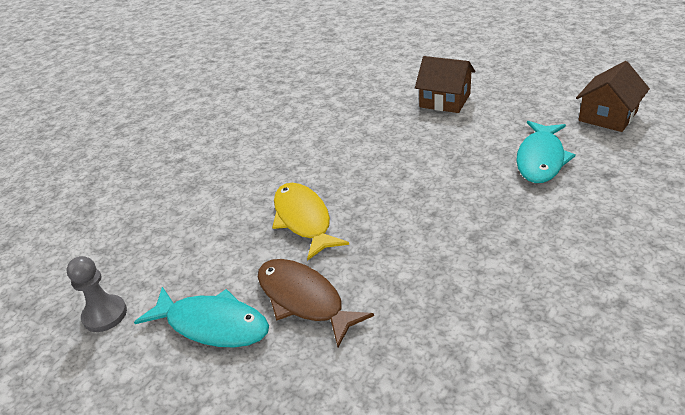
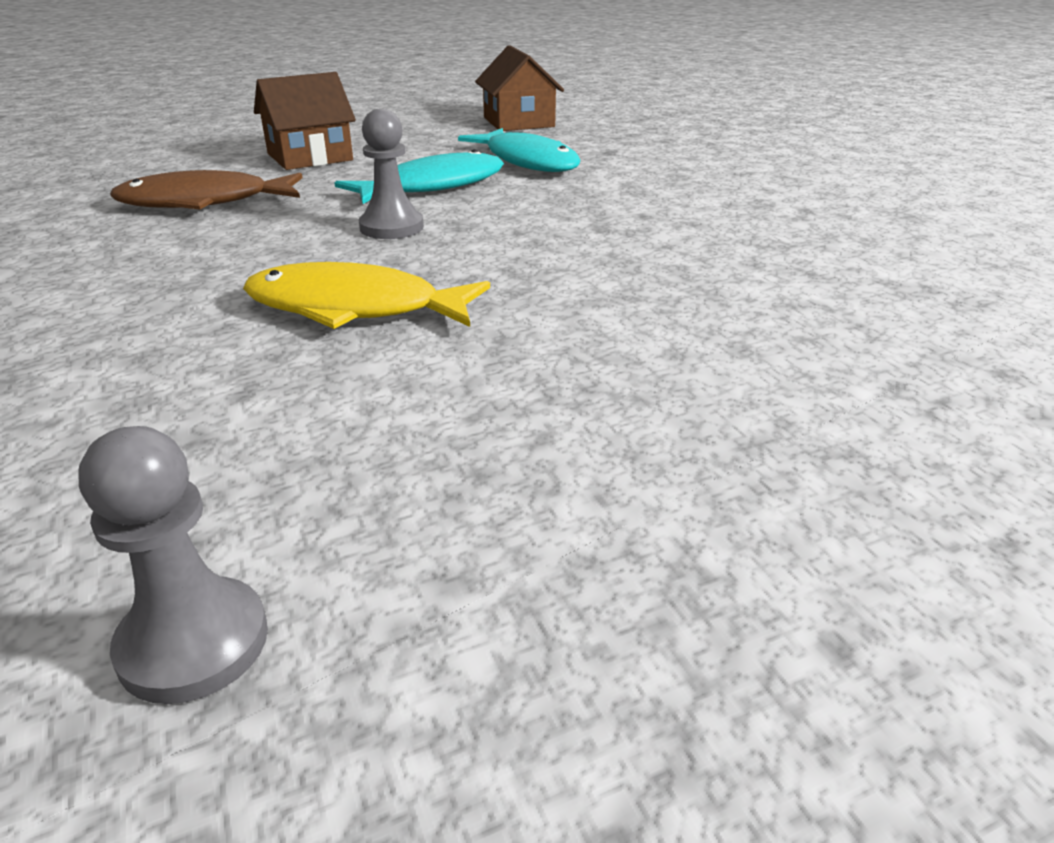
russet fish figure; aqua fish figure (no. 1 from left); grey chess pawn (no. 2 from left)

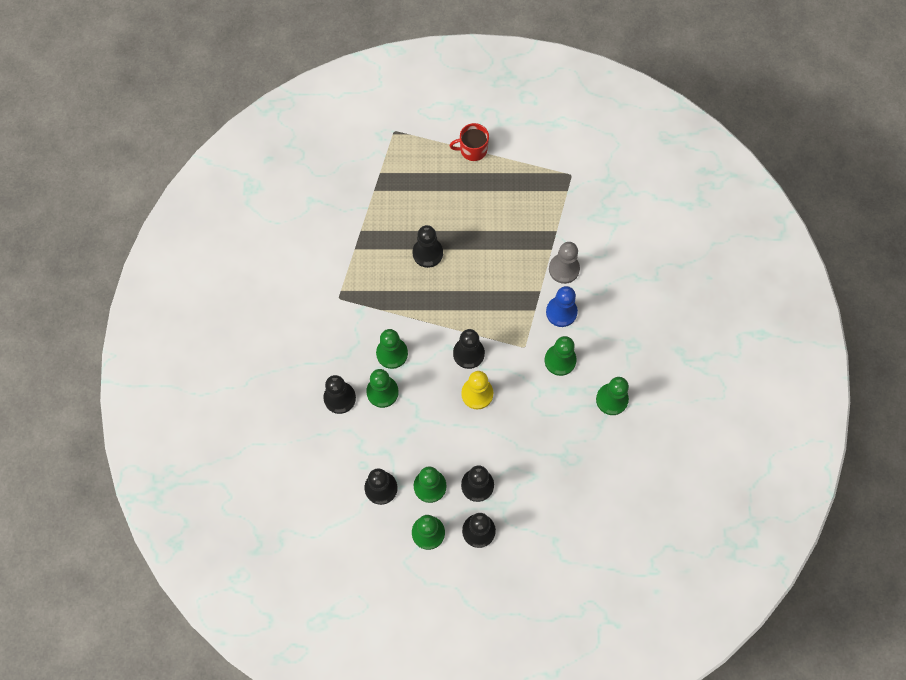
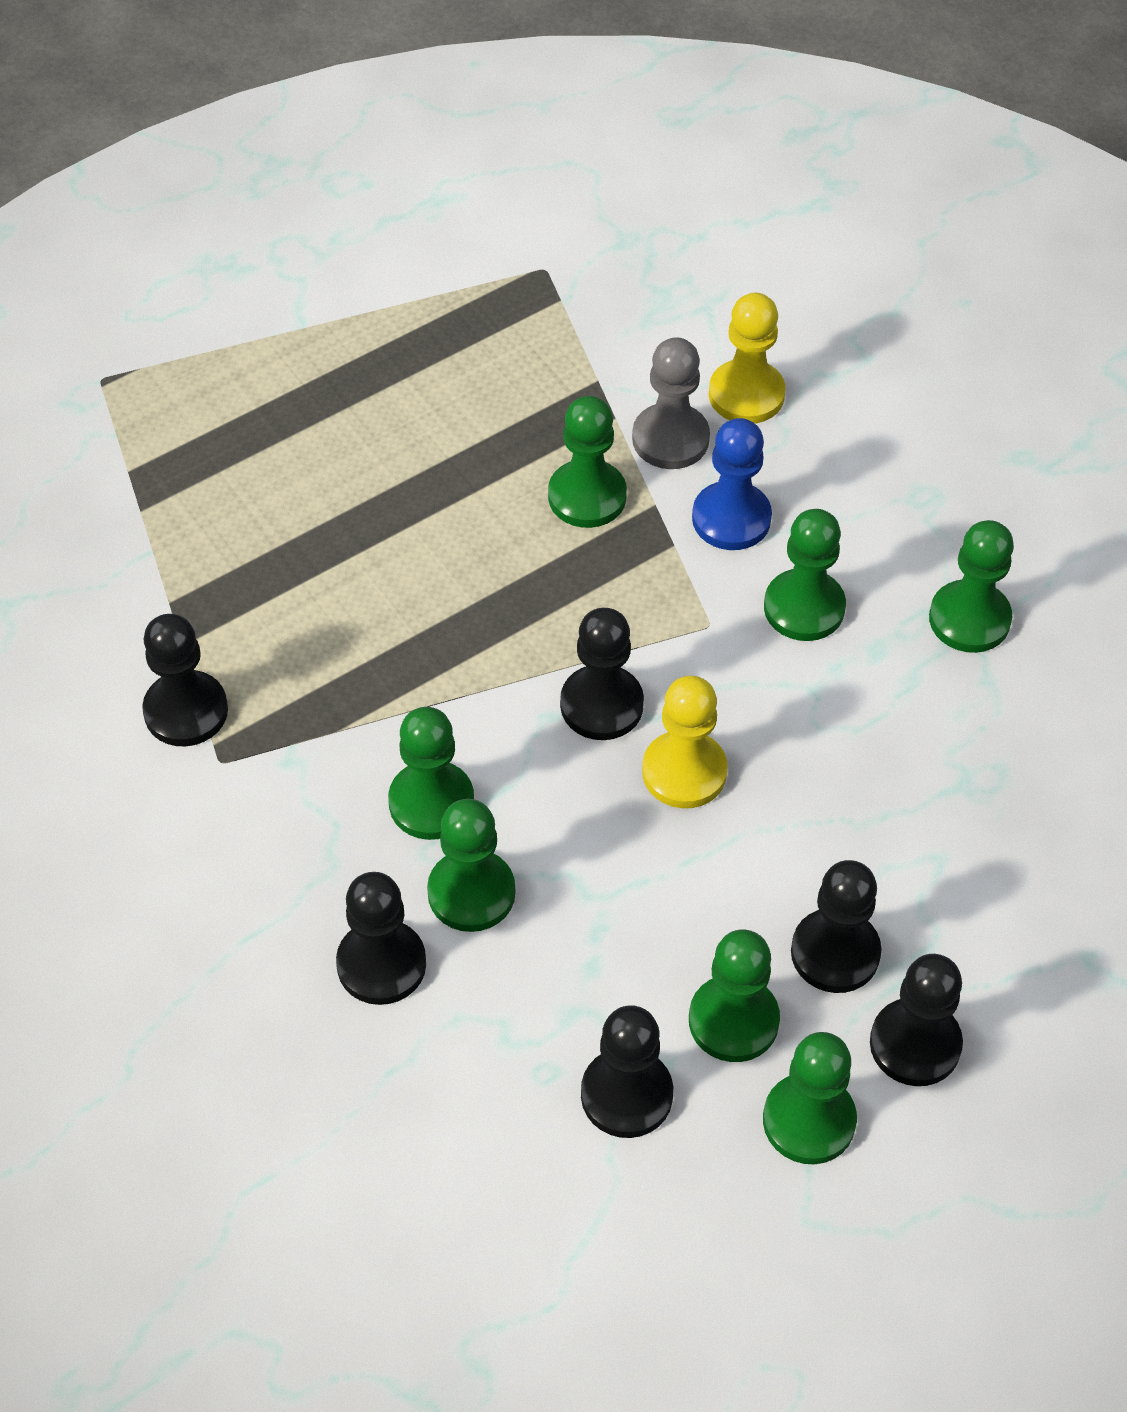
red coffee mug; black chess pawn (no. 1 from left); golden chess pawn (no. 2 from left); emerald chess pawn (no. 3 from left)

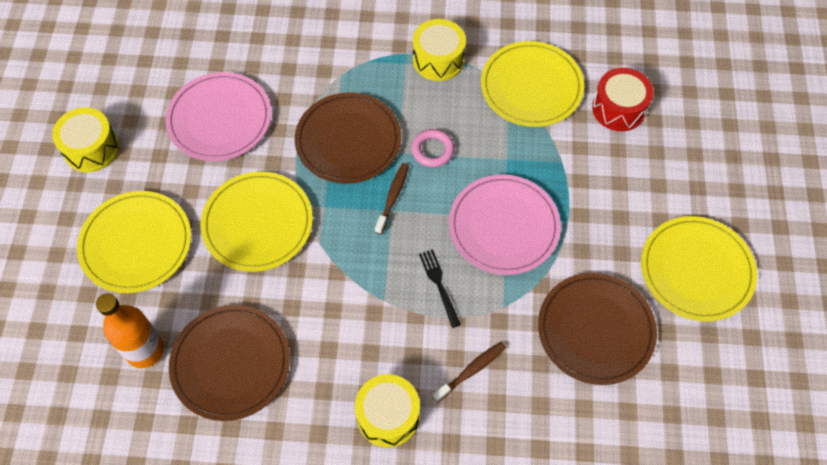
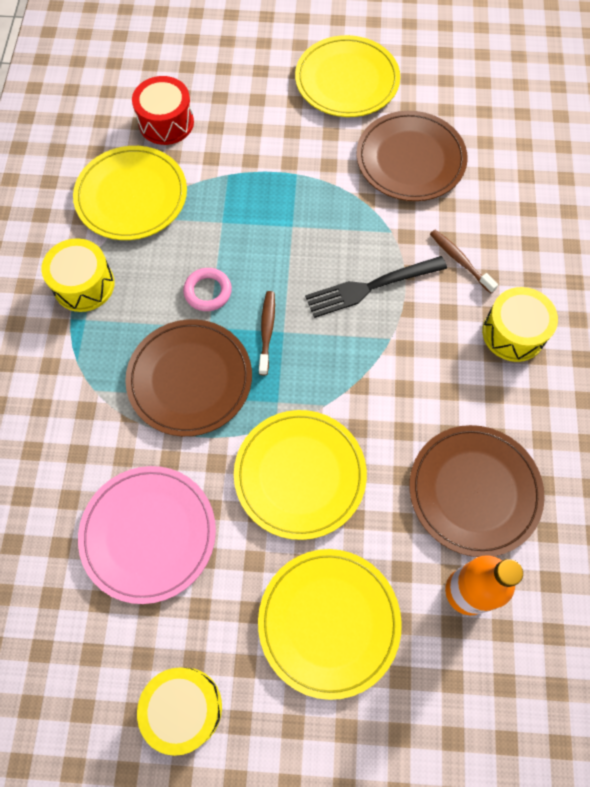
russet toothbrush (no. 1 from left); pink flat dish (no. 2 from left in the first image); black fork

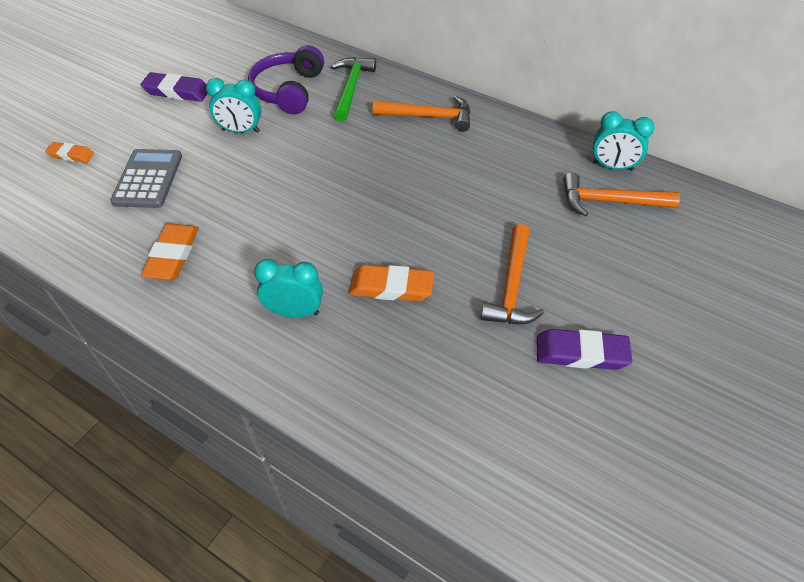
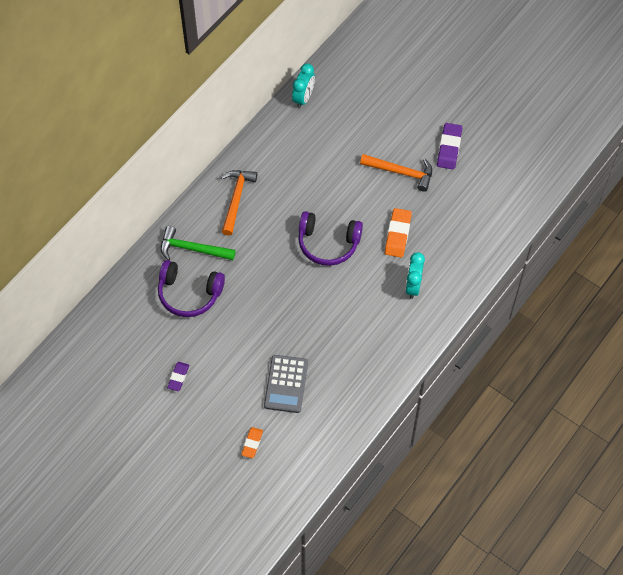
violet gum eraser (no. 1 from left); aqua bedside clock (no. 1 from left in the first image); grey calculator; orange hammer (no. 3 from left in the first image); orange gum eraser (no. 2 from left in the first image); violet over-ear headphones (no. 2 from left)

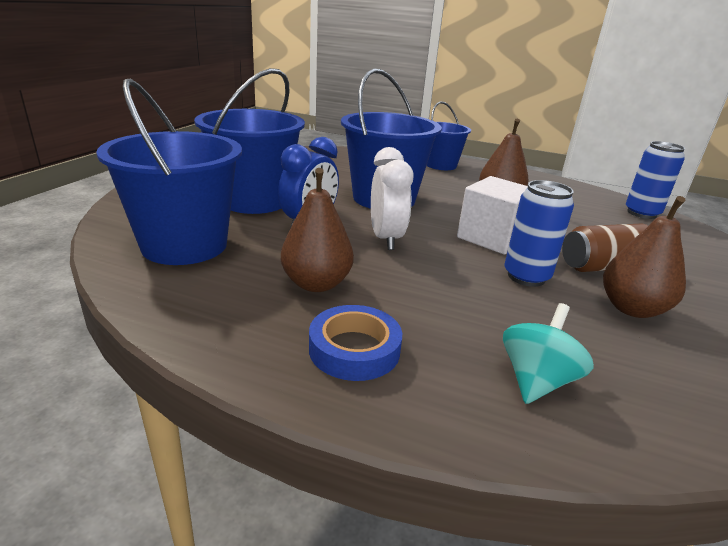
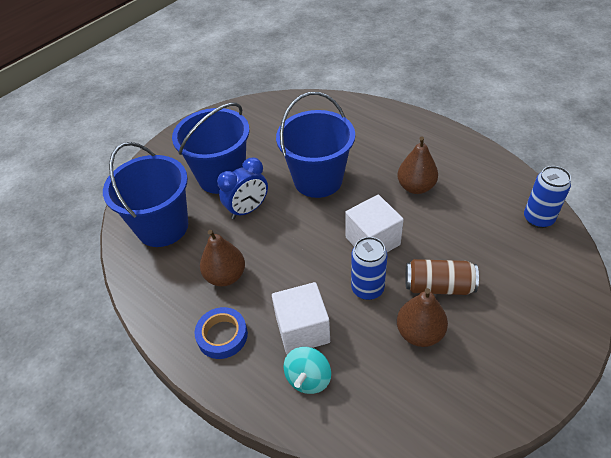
cobalt pail (no. 4 from left in the first image); white bedside clock; aqua whirligig; white solid cube (no. 1 from left)

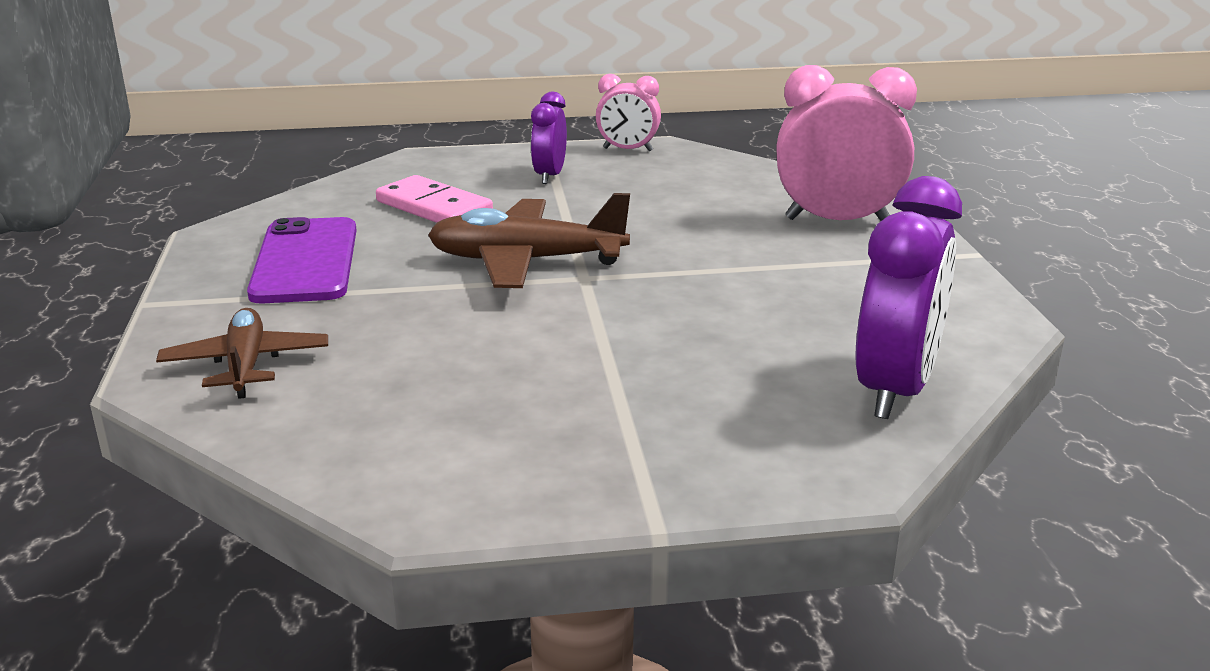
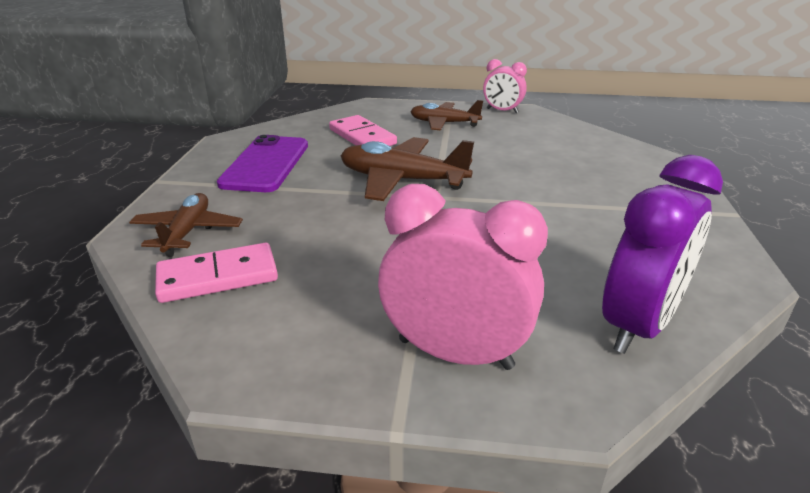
pink bedside clock (no. 1 from left); russet plane (no. 3 from left); pink domino (no. 1 from left)

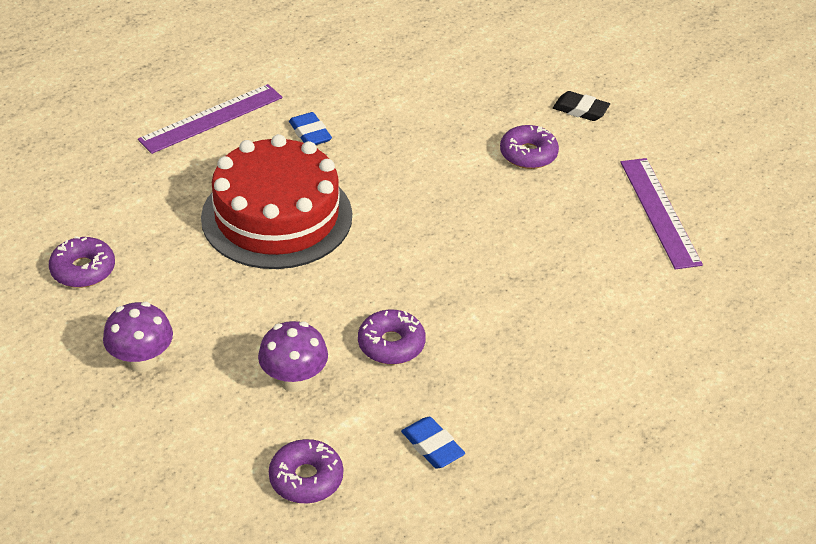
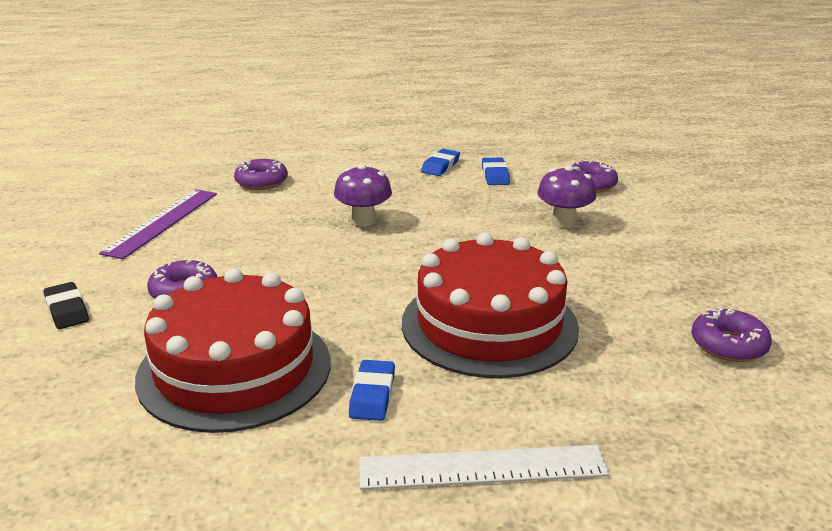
white straightedge; violet fungus (no. 1 from left); violet donut (no. 2 from left); cobalt gum eraser (no. 2 from left); red cake (no. 1 from left)

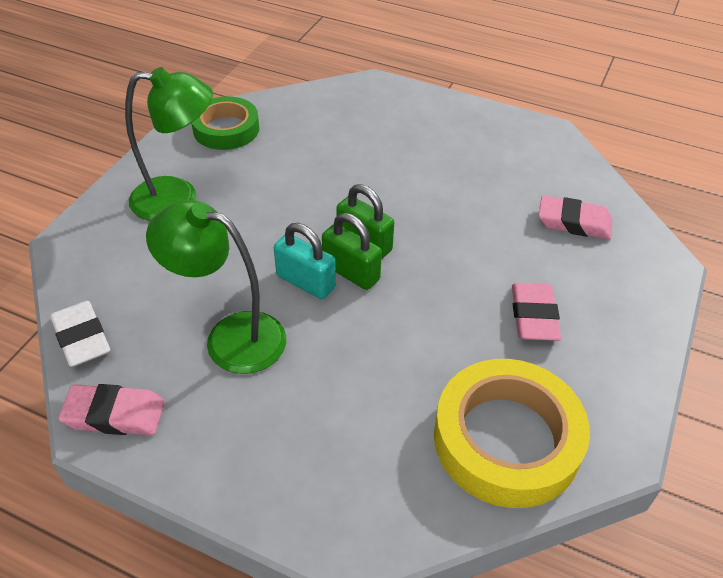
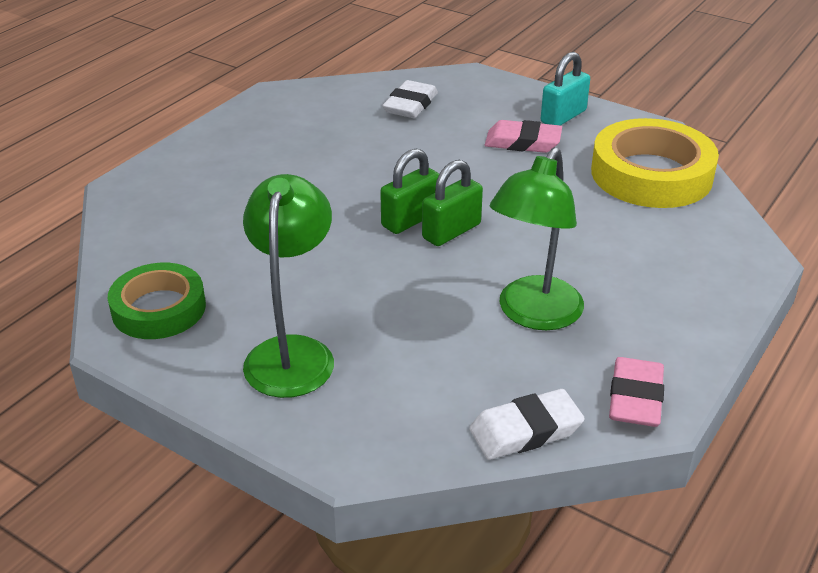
white gum eraser (no. 1 from left); aqua small lock

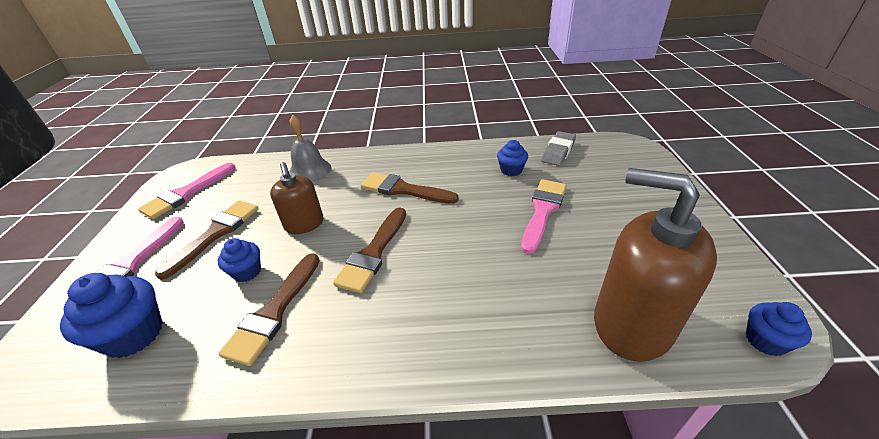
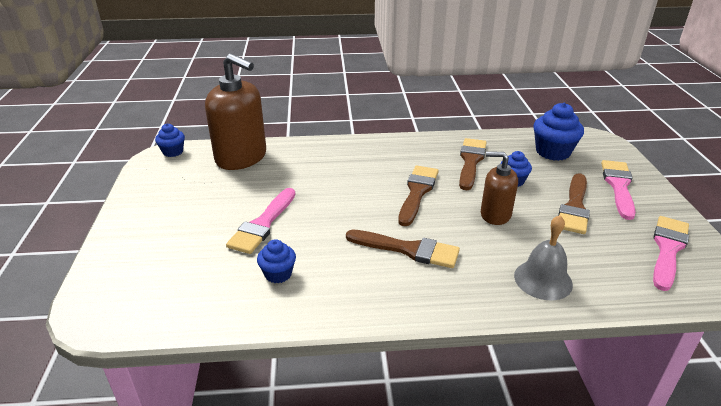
grey gum eraser; russet pump bottle (no. 2 from left)

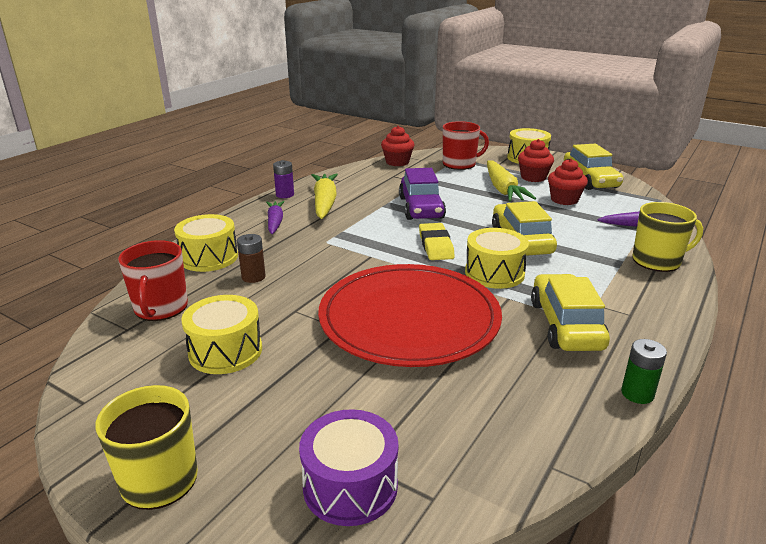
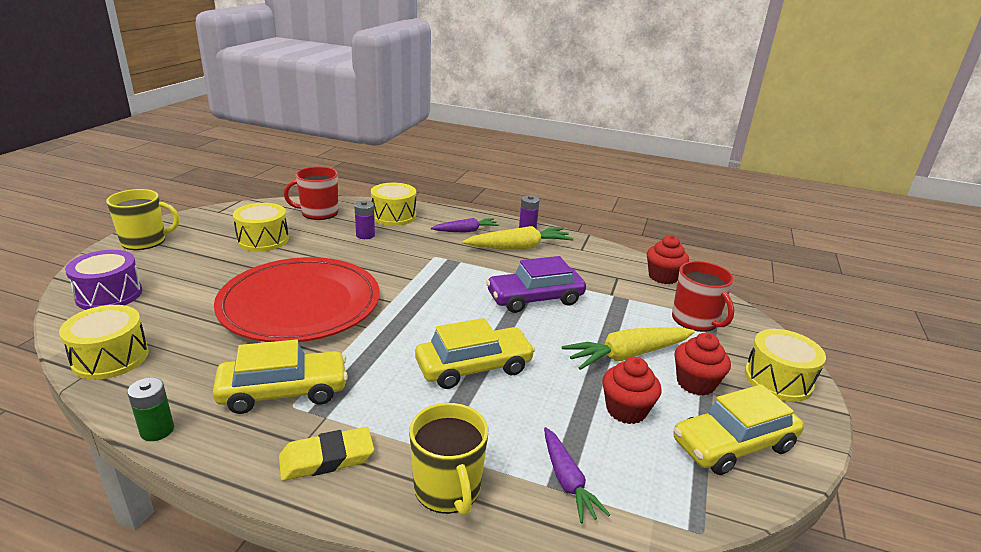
golden gum eraser; golden drum (no. 1 from left); violet battery (no. 1 from left)

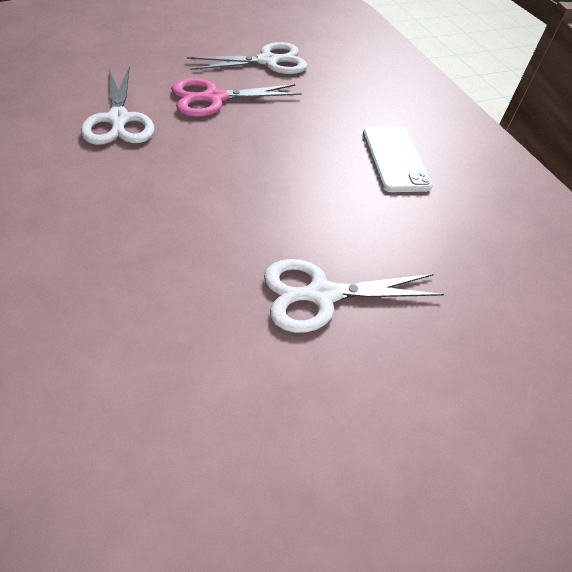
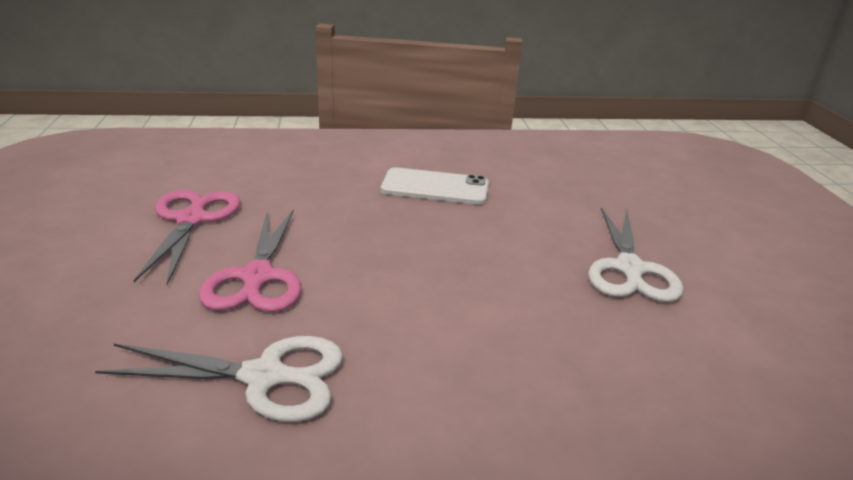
pink shears (no. 1 from left)

